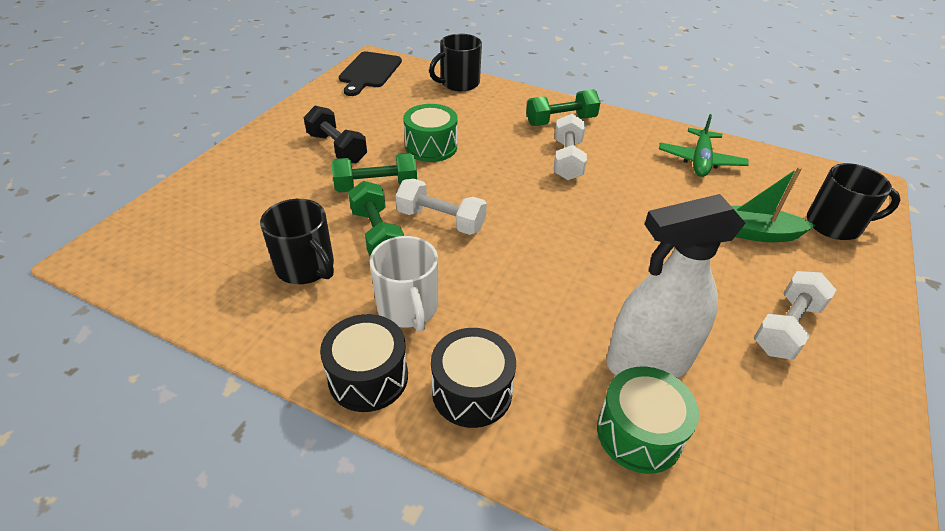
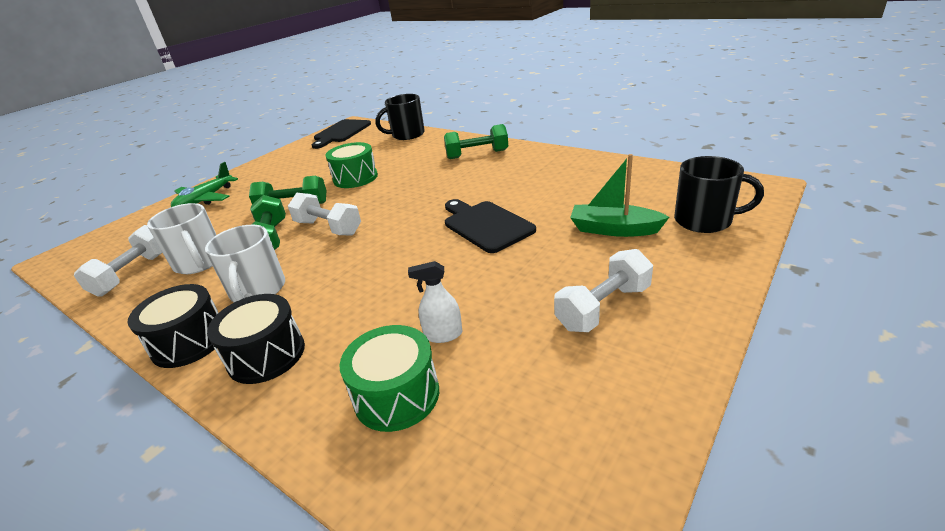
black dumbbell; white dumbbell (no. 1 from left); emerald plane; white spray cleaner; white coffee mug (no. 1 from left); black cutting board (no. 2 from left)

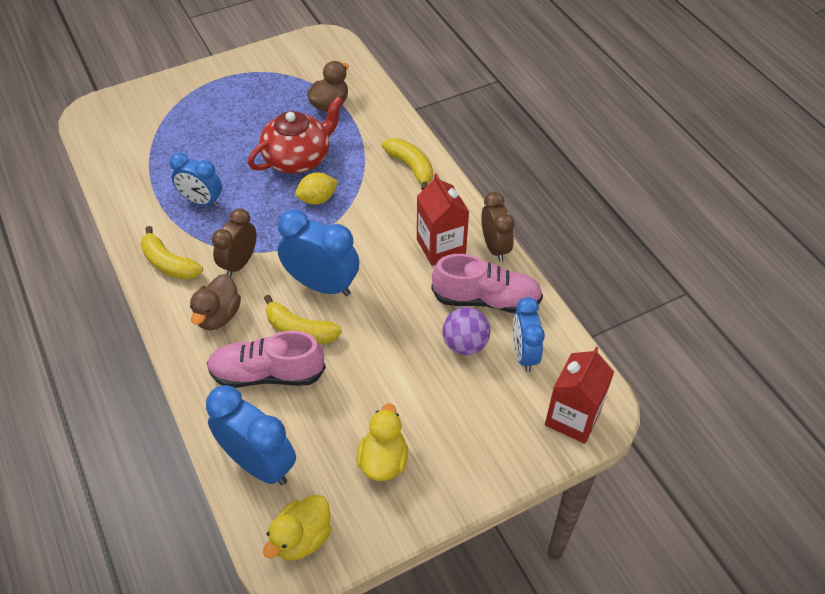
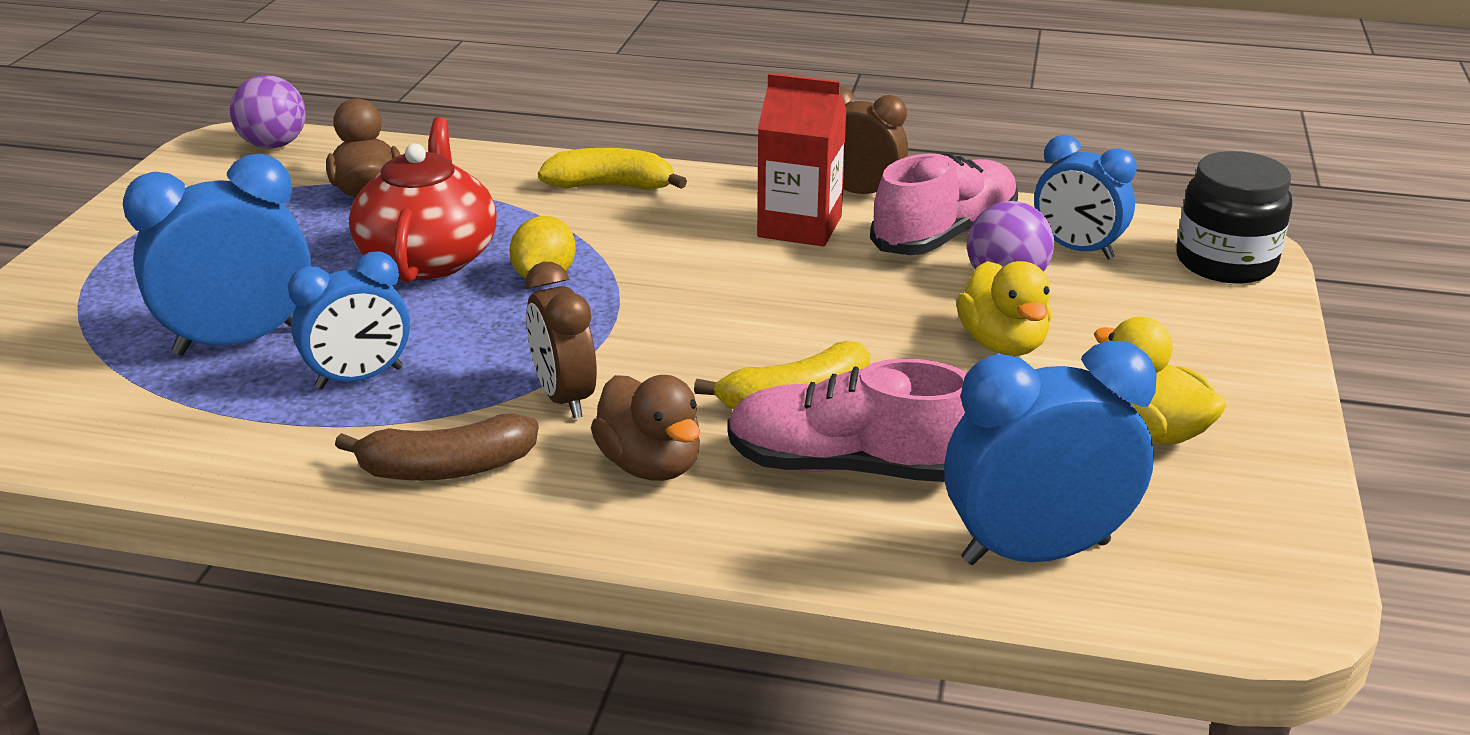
cobalt bedside clock (no. 1 from left); russet toy banana; pink lace-up shoe (no. 1 from left); black preserve jar; golden duck (no. 1 from left); violet play ball (no. 1 from left)

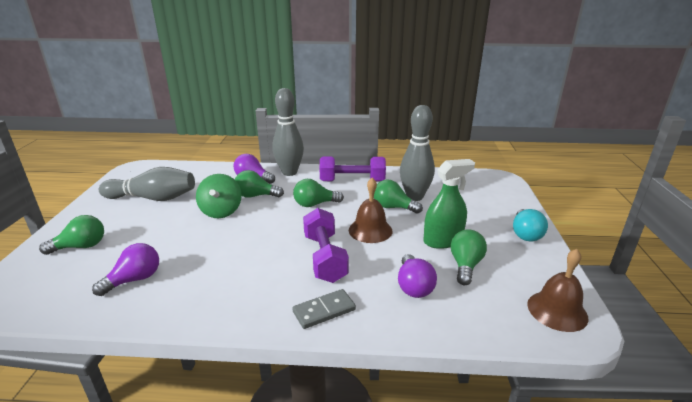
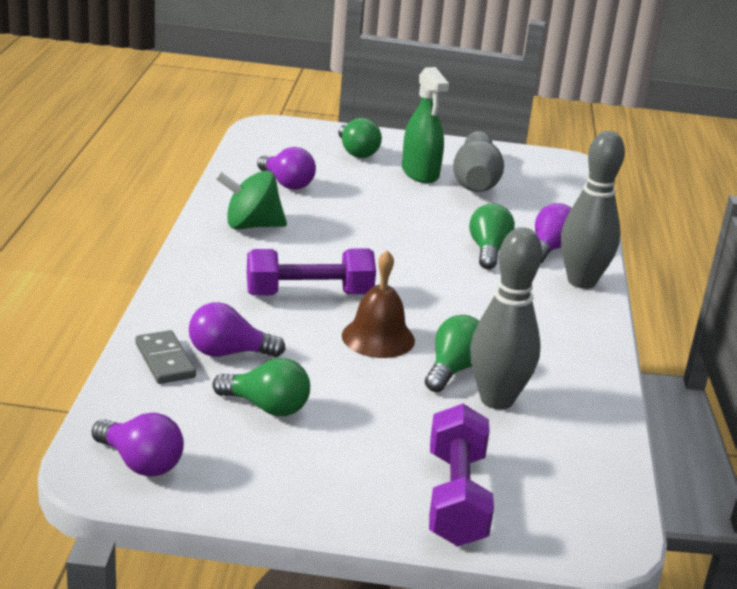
violet dumbbell (no. 2 from left); emerald spray cleaner; emerald whirligig; emerald light bulb (no. 3 from left in the first image); aqua light bulb; violet light bulb (no. 1 from left); grey domino

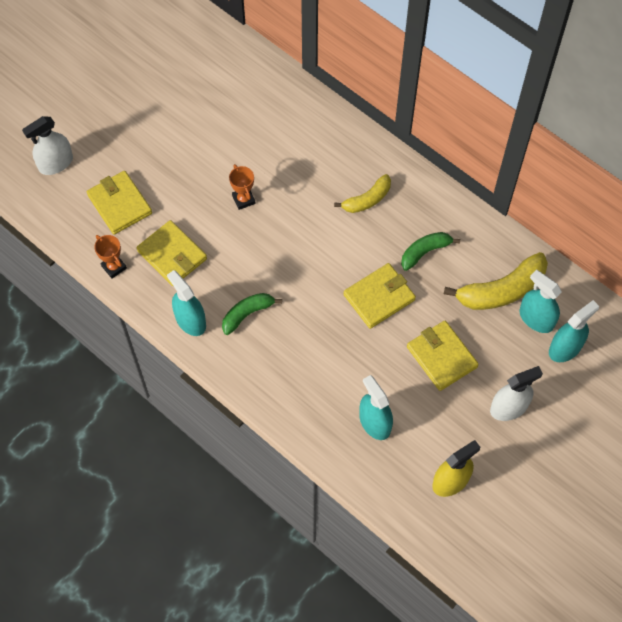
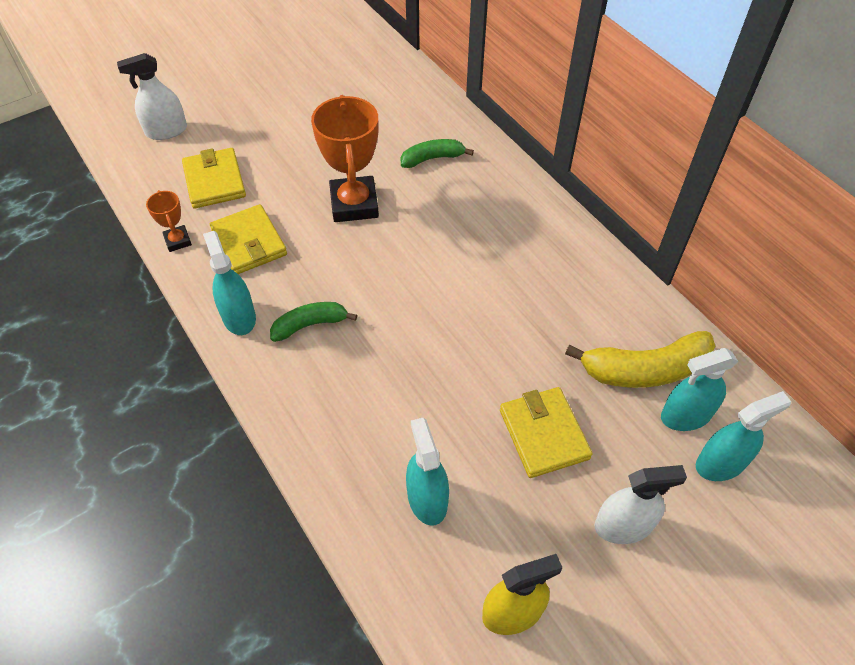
orange trophy (no. 2 from left); golden toy banana (no. 1 from left in the first image); emerald toy banana (no. 2 from left); golden wallet (no. 3 from left in the first image); aqua spray cleaner (no. 3 from left)

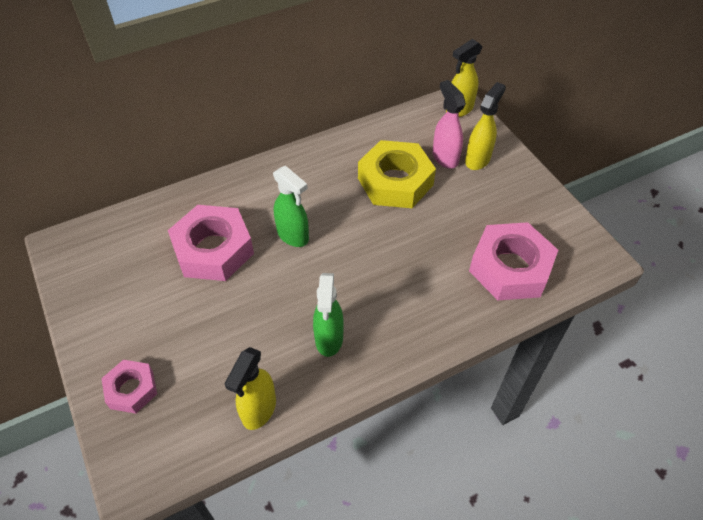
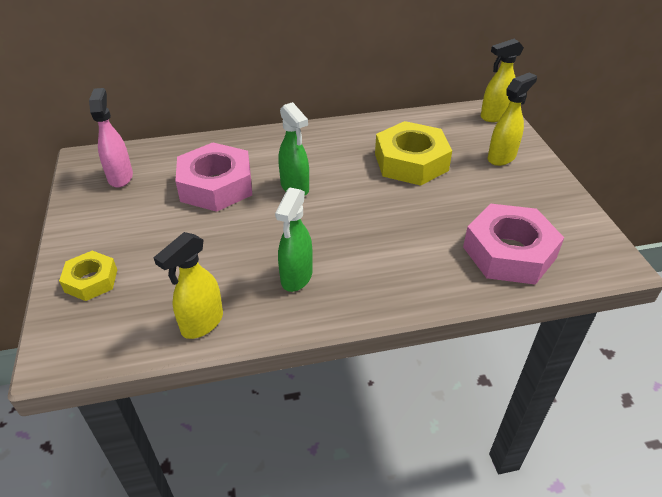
pink spray cleaner; golden hexagon nut (no. 1 from left)

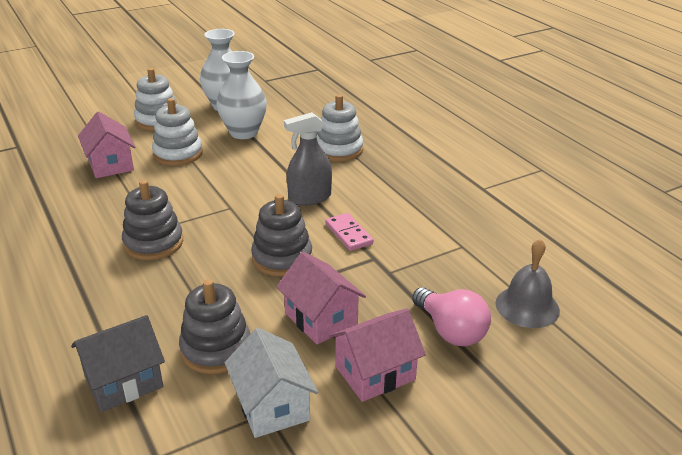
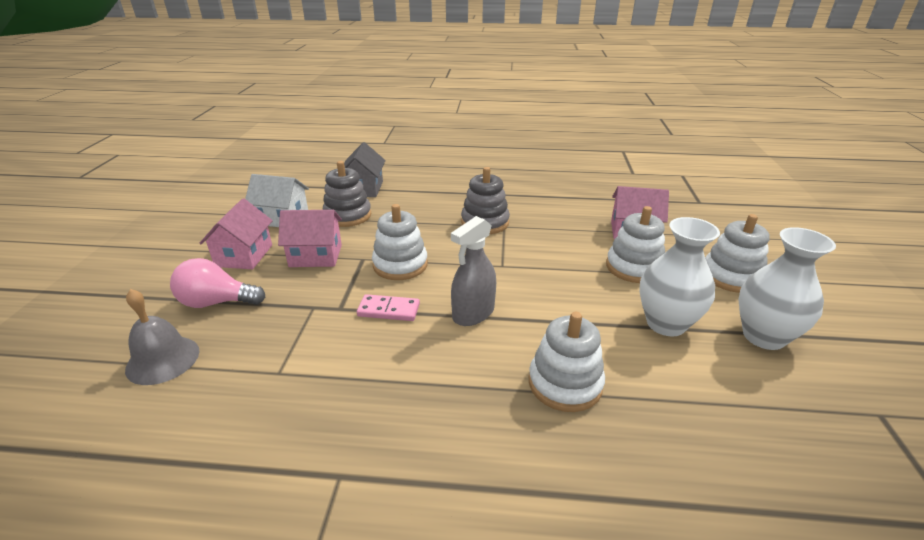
grey spray cleaner; white stacking rings (no. 1 from left)

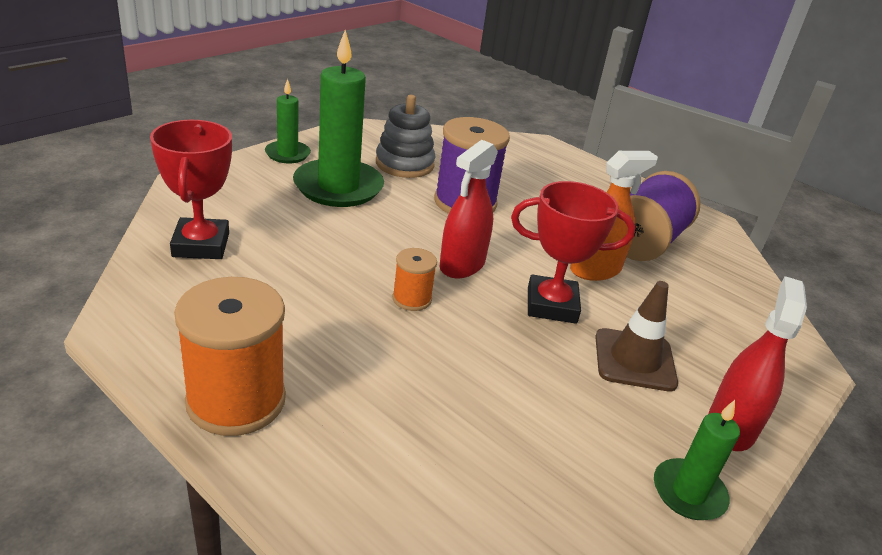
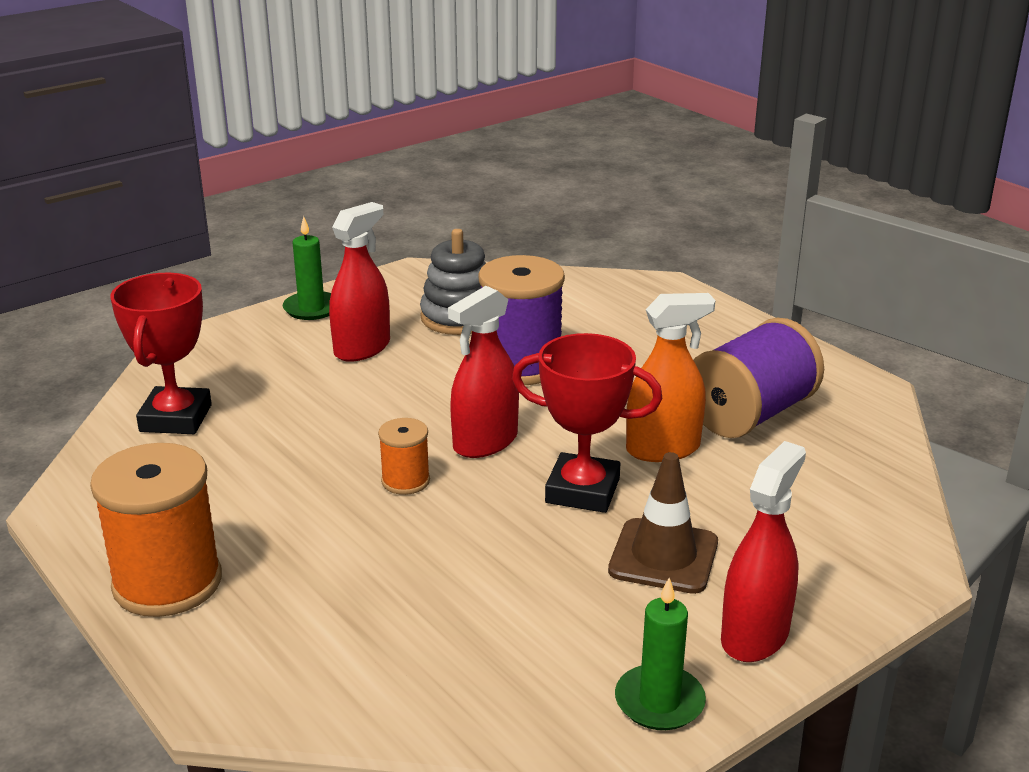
red spray cleaner (no. 1 from left)

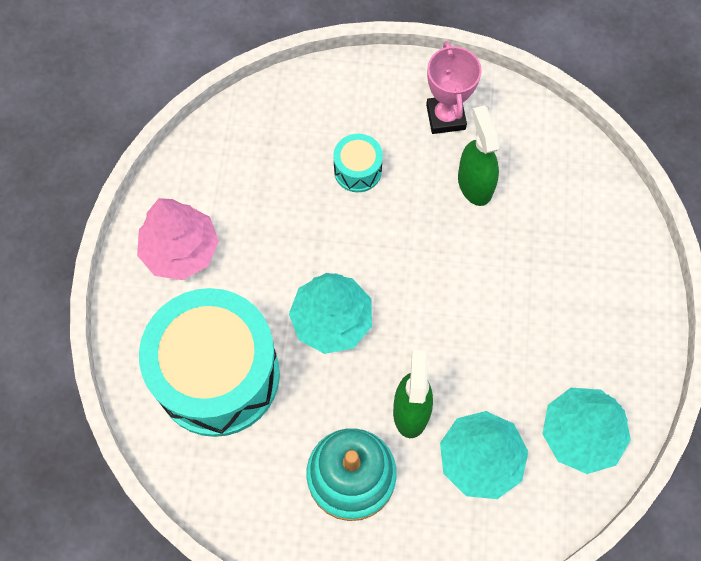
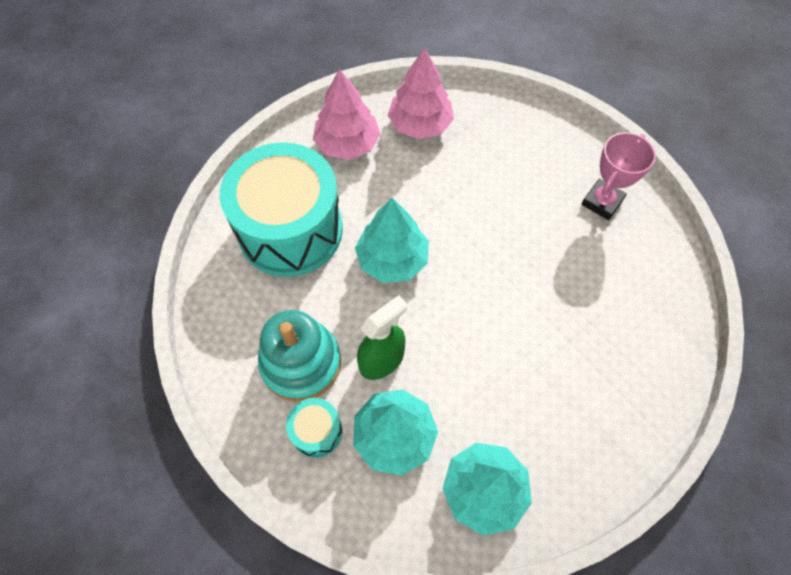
emerald spray cleaner (no. 2 from left in the first image); aqua drum (no. 2 from left); pink tree (no. 2 from left)

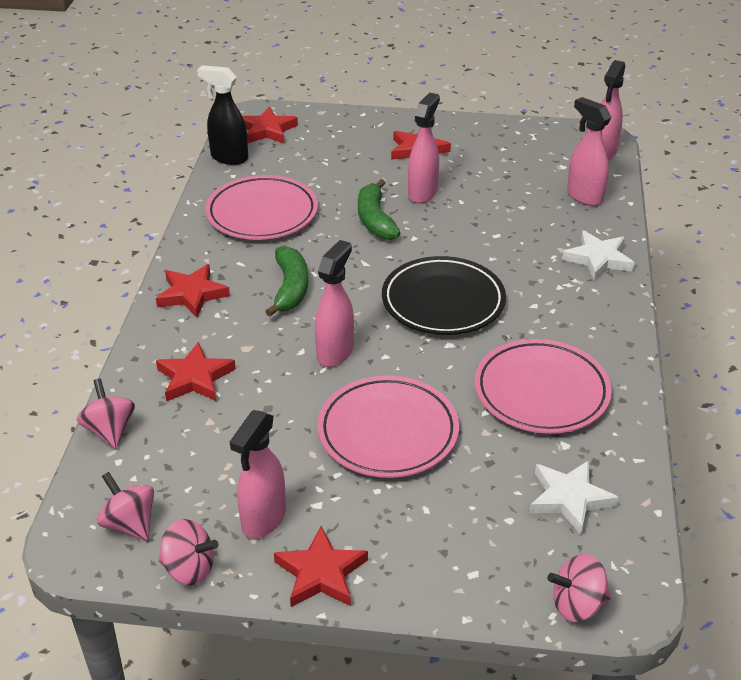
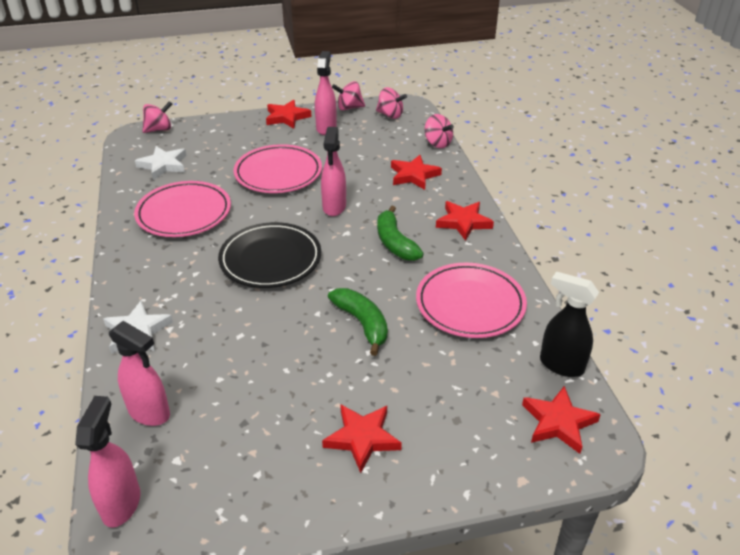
black spray cleaner; pink spray cleaner (no. 3 from left in the first image)

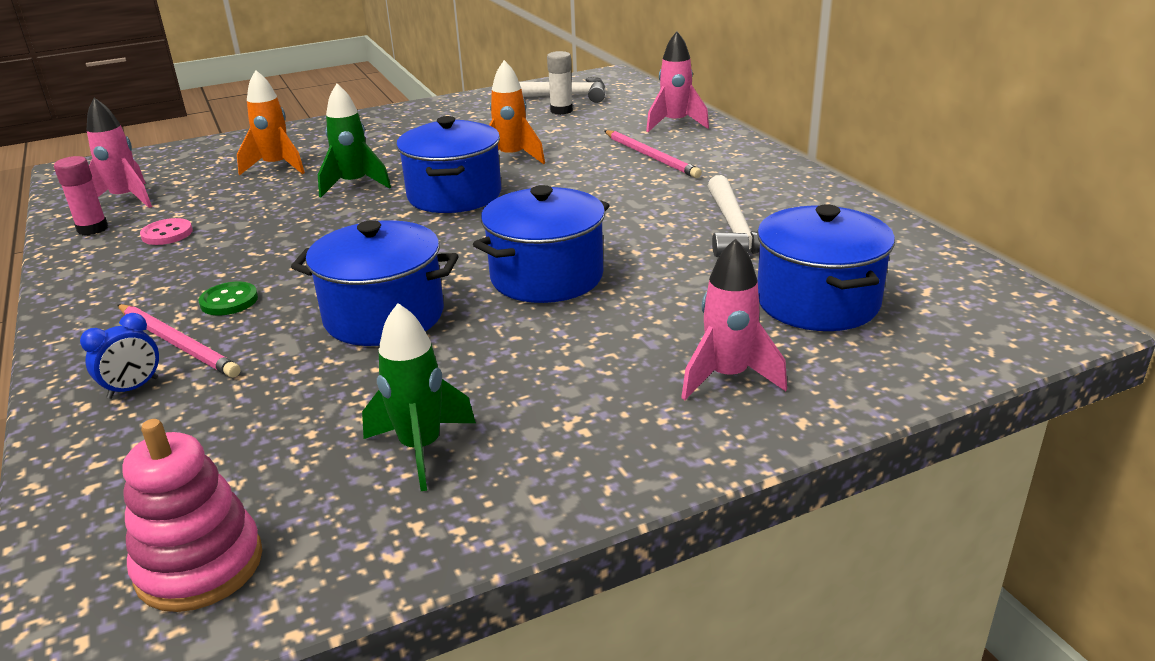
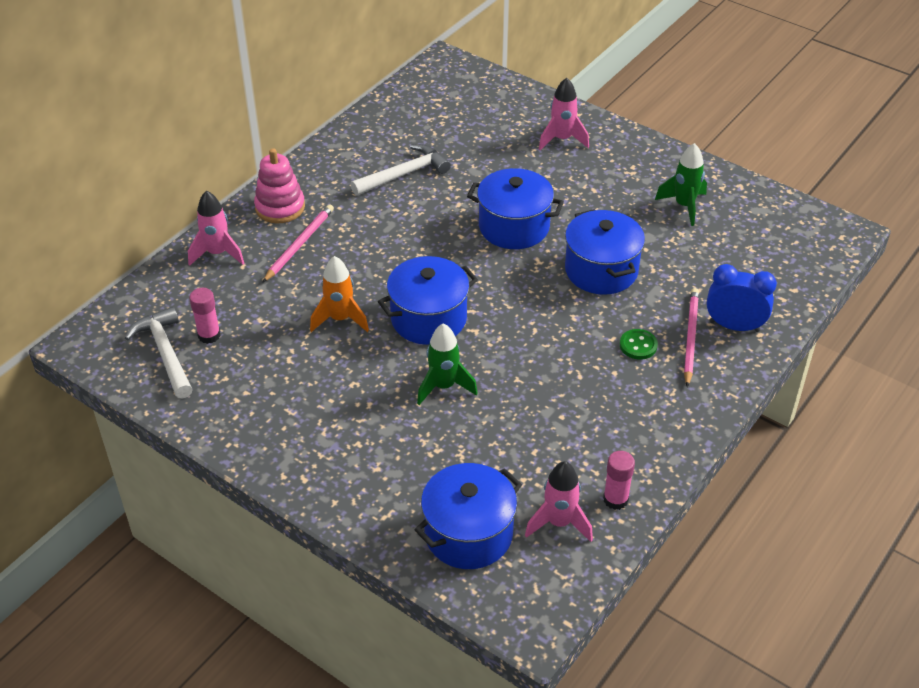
pink glue (no. 1 from left); orange spaceship (no. 1 from left in the first image); cobalt stockpot (no. 2 from left); pink button; cobalt bedside clock; pink stacking rings

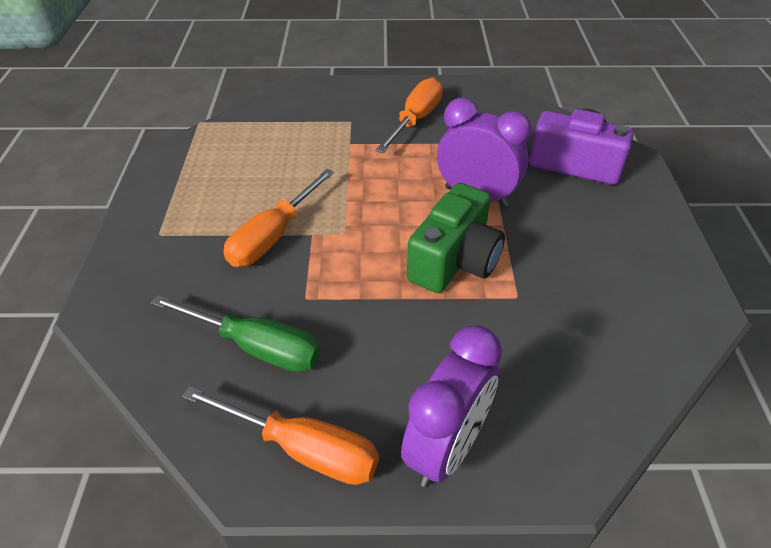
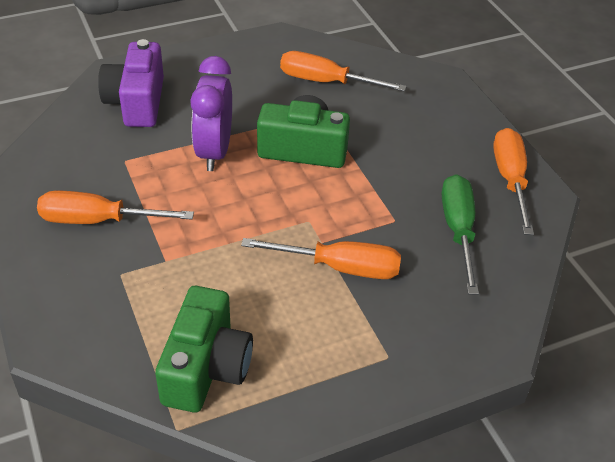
violet bedside clock (no. 1 from left in the first image); orange hand screwdriver (no. 3 from left); emerald photo camera (no. 1 from left)

